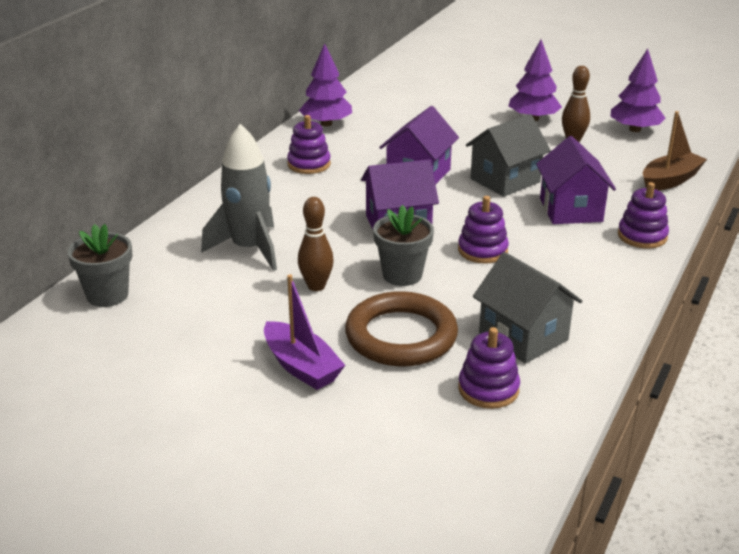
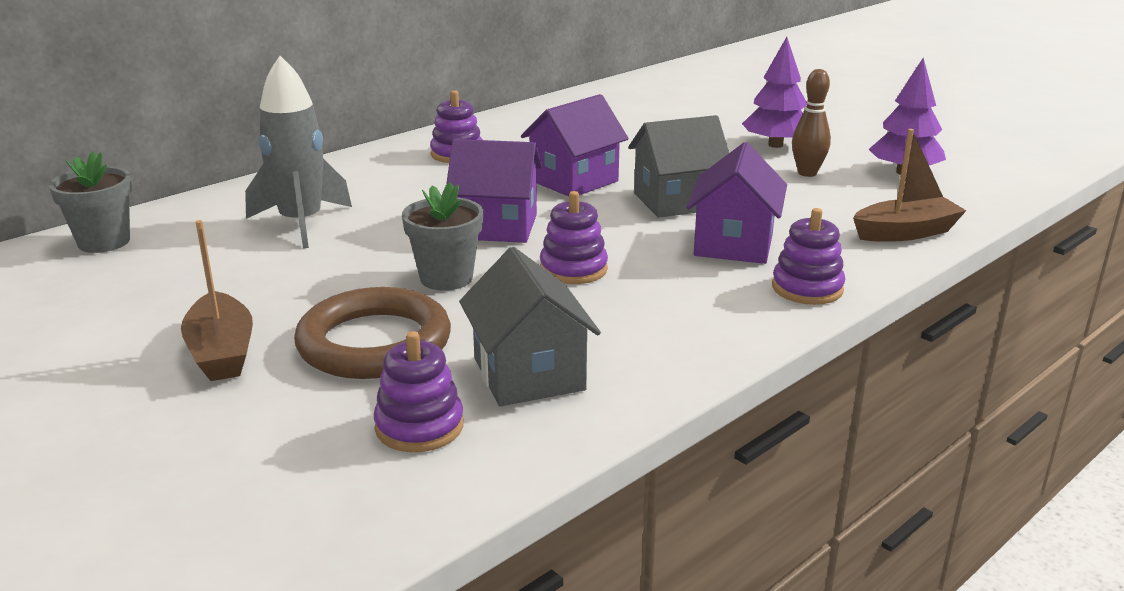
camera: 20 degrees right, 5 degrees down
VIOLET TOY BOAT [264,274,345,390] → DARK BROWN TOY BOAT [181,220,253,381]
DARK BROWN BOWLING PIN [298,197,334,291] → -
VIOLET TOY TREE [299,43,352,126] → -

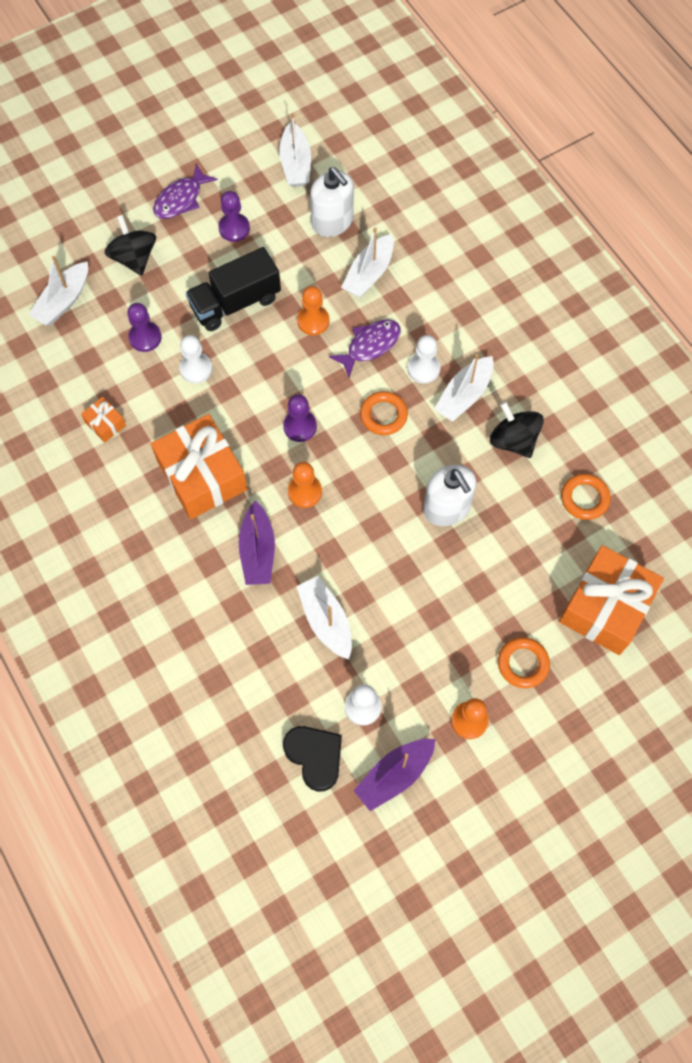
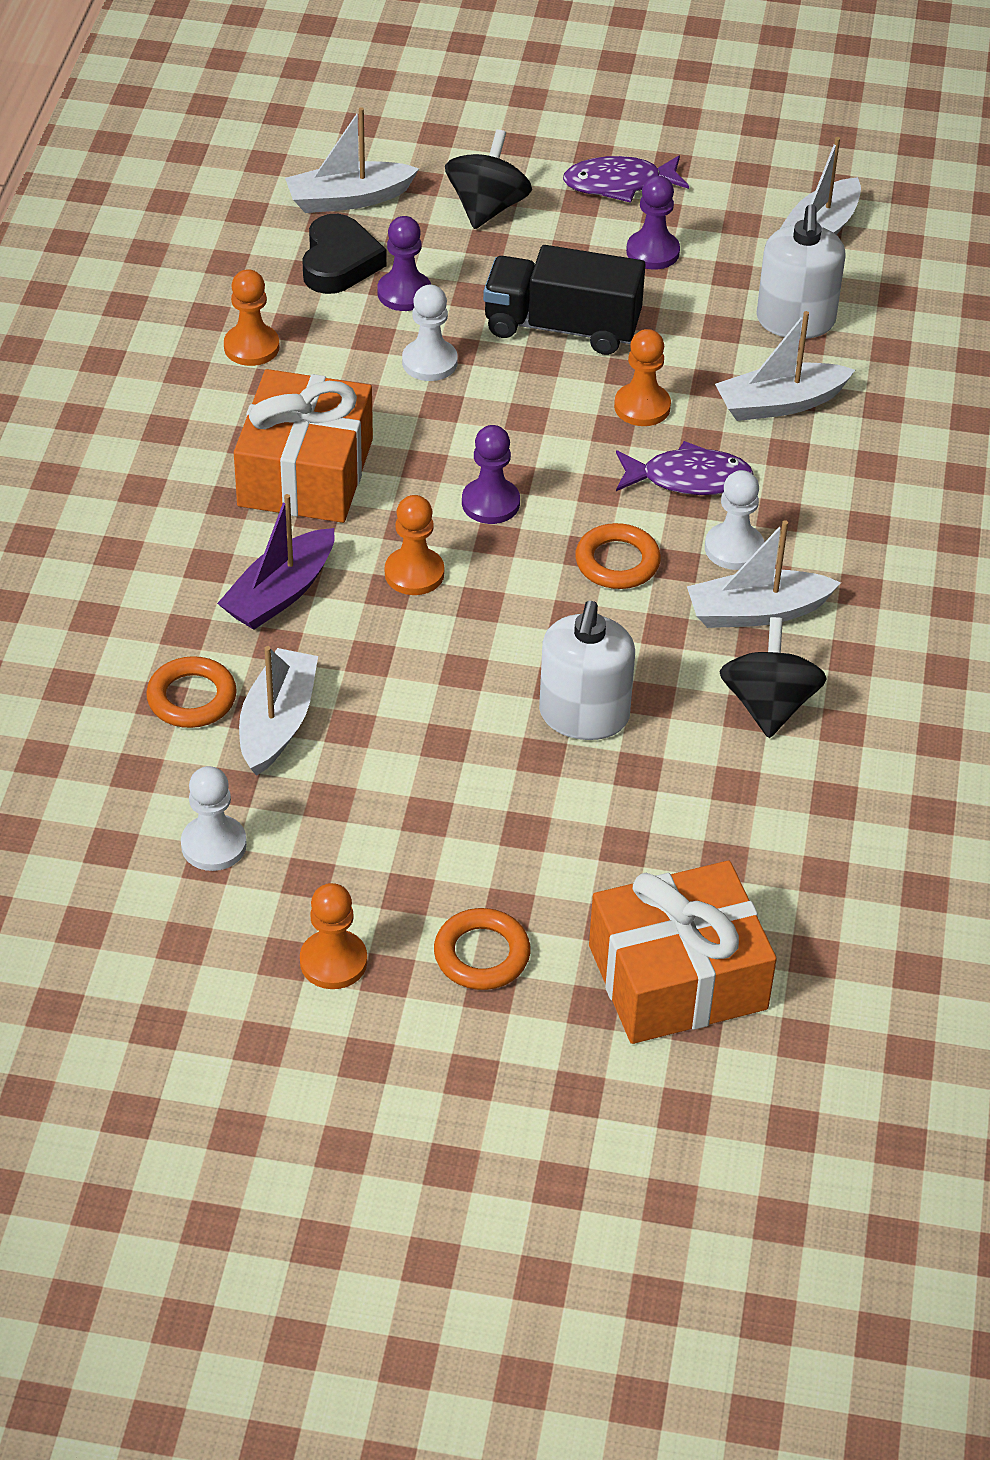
camera: 40 degrees right, 20 degrees down
ORANGE HOOP [561,474,610,520] → ORANGE HOOP [146,656,237,728], move
ORANGE GIFT [81,397,126,443] → ORANGE CHESS PAWN [224,269,279,366]
JET-BLACK HEART SHAPE [283,726,342,792] → JET-BLACK HEART SHAPE [302,214,387,294], move
VIOLET TOY BOAT [354,739,436,811] → -

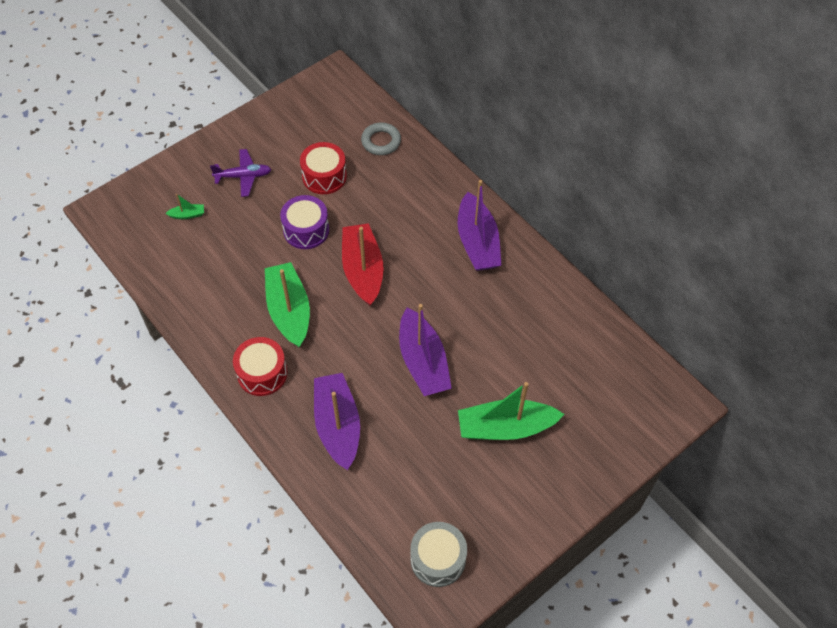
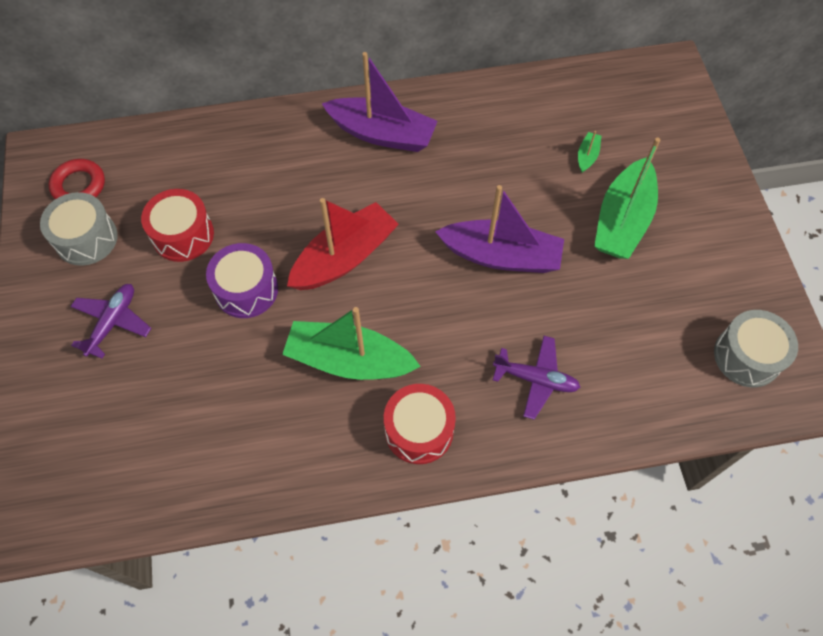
camera: 60 degrees left, 5 degrees up
- → ASH-GREY DRUM [40,192,118,266]
- → RED HOOP [49,159,105,199]
RED TOY BOAT [342,223,384,306] → RED TOY BOAT [287,198,399,290], 120 degrees clockwise
VIOLET TOY BOAT [314,373,360,470] → VIOLET TOY PLANE [493,336,580,420]
GREEN TOY BOAT [165,194,204,219] → GREEN TOY BOAT [578,131,601,172], move
ASH-GREY HOOP [361,122,401,155] → -

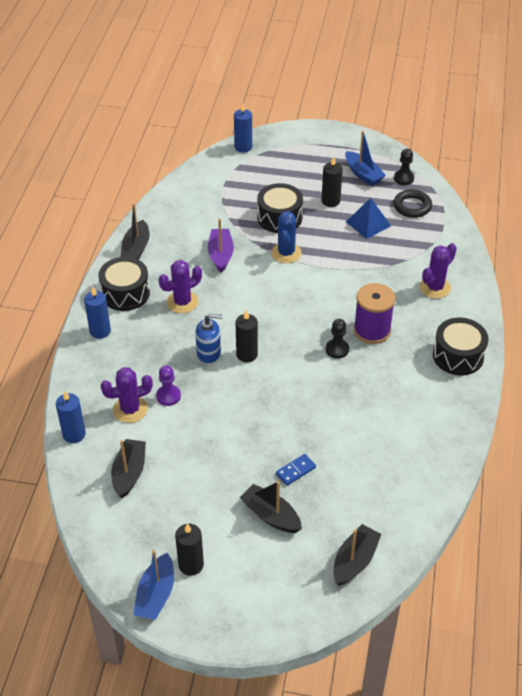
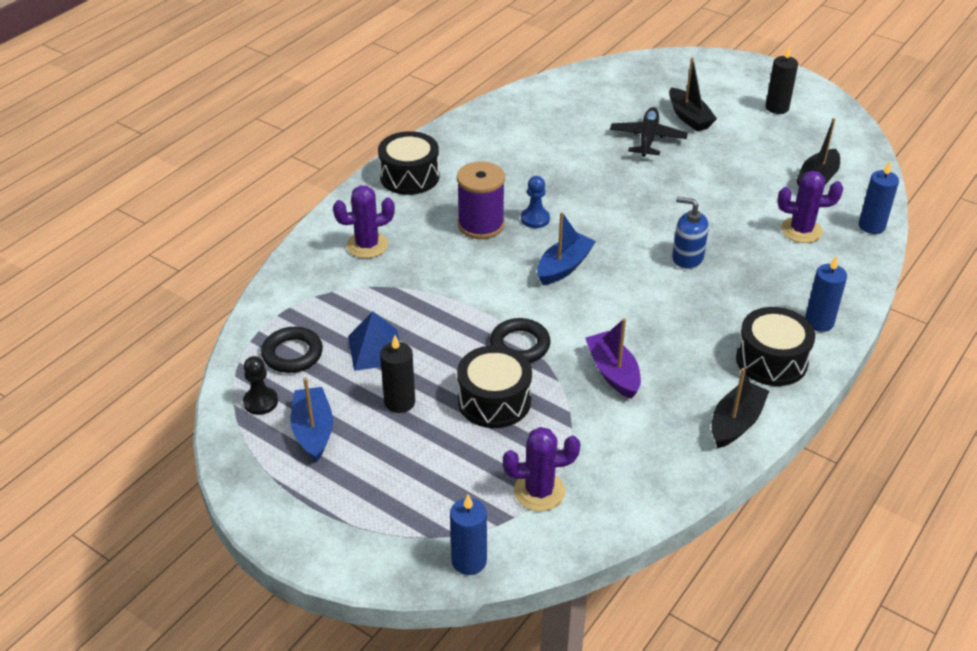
camera: 155 degrees left, 5 degrees down
BLUE CACTUS [271,211,302,263] → JET-BLACK HOOP [490,318,551,363]
VIOLET CACTUS [159,260,202,313] → VIOLET CACTUS [503,427,580,511], move
JET-BLACK CHESS PAWN [325,319,349,359] → BLUE CHESS PAWN [521,176,550,228]
BLUE TOY BOAT [133,550,174,620] → BLUE TOY BOAT [537,212,596,285], move
VIOLET TOY BOAT [208,219,234,273] → VIOLET TOY BOAT [585,318,641,399], 135 degrees clockwise
BLUE DOMINO [276,454,316,486] → JET-BLACK TOY PLANE [610,107,688,157]
VIOLET CHESS PAWN [156,365,181,406] → -
JET-BLACK PILLAR CANDLE [235,310,258,362] → -
JET-BLACK TOY BOAT [334,524,381,586] → -

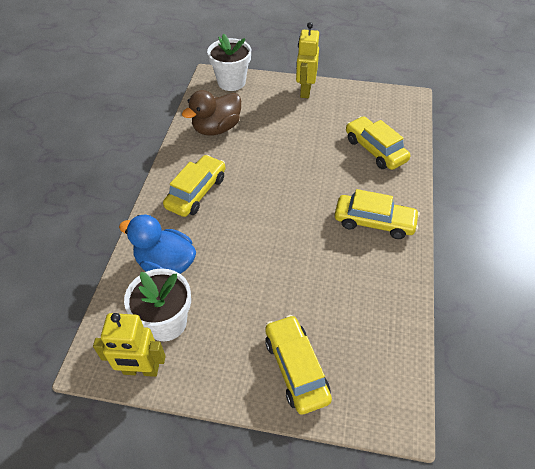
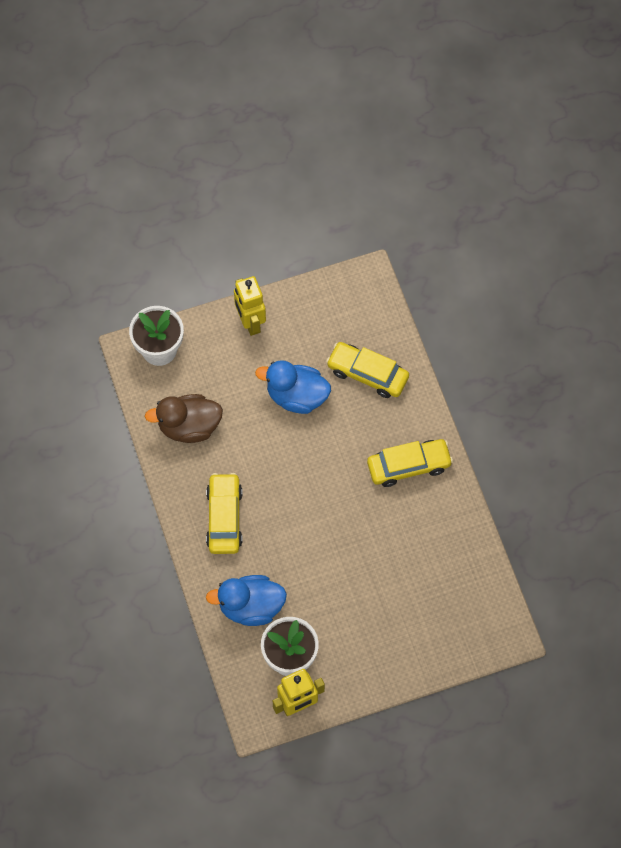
camera: 30 degrees left, 15 degrees up
DARK BROWN TOY DUCK [182,90,241,136] → DARK BROWN TOY DUCK [145,394,223,443], 60 degrees clockwise
- → BLUE TOY DUCK [255,360,331,414]
YELLOW AUTOMOBILE [265,315,332,415] → -

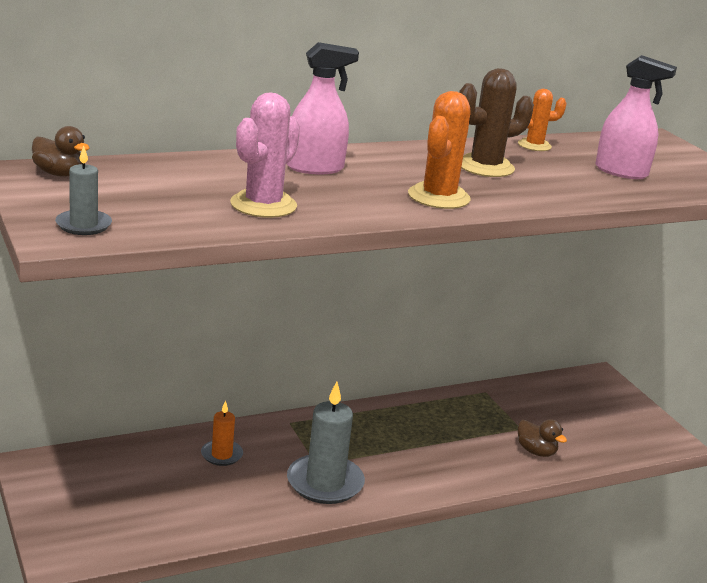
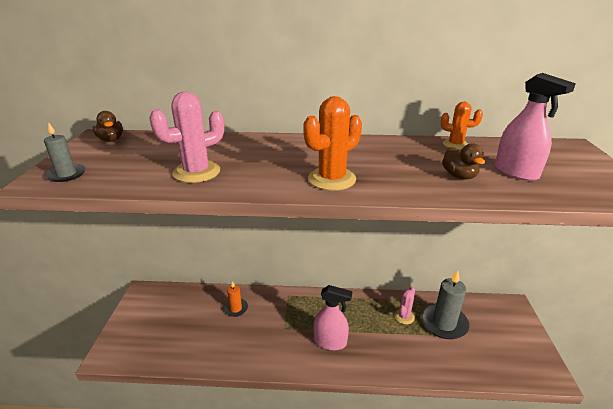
camera: 30 degrees right, 5 degrees up
PINK SPRAY BOTTLE [287,42,359,174] → PINK SPRAY BOTTLE [313,285,352,350], move
- → PINK CACTUS [394,287,415,324]
ASH-GREY PILLAR CANDLE [287,381,365,504] → ASH-GREY PILLAR CANDLE [421,270,470,339], move
DARK BROWN TOY DUCK [518,419,567,457] → DARK BROWN TOY DUCK [442,143,485,179], move
DARK BROWN CACTUS [459,68,534,177] → -

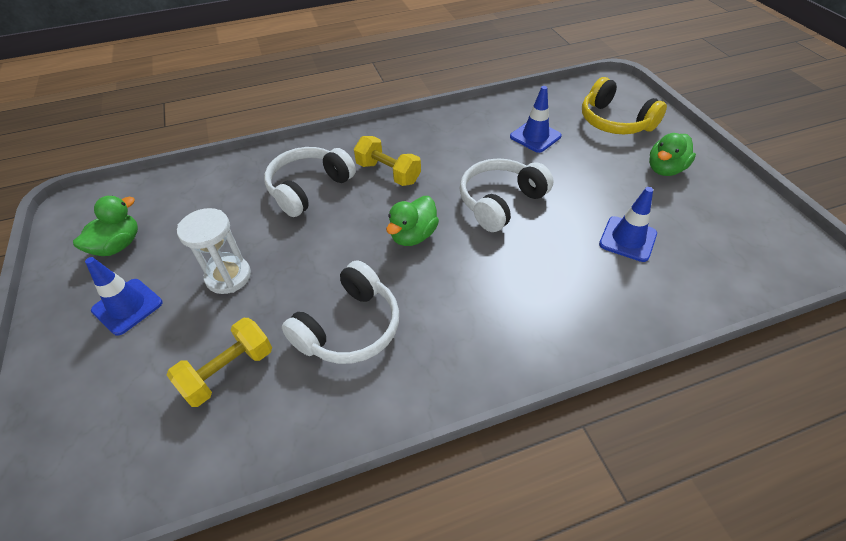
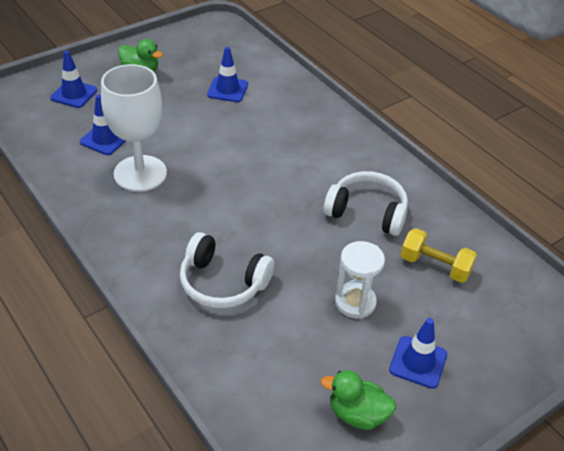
camera: 110 degrees left, 5 degrees down
YELLOW OVER-EAR HEADPHONES [582,77,667,134] → BLUE TRAFFIC CONE [50,50,98,108]
- → SNOW-WHITE CHALICE [101,64,167,192]
YELLOW FREE WEIGHT [354,136,421,186] → -
GREEN TOY DUCK [386,196,439,246] → -
SNOW-WHITE OVER-EAR HEADPHONES [460,158,553,232] → -

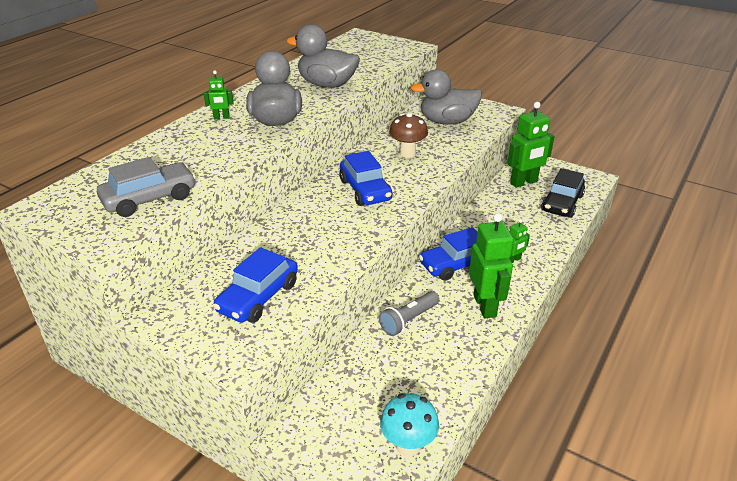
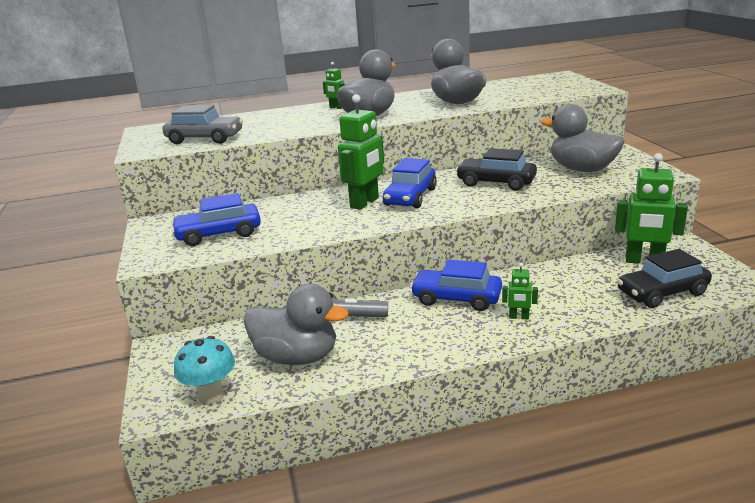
camera: 45 degrees right, 10 degrees down
- → ASH-GREY TOY DUCK [244,284,349,365]
GREEN ROBOT FIGURE [469,213,514,318] → GREEN ROBOT FIGURE [338,94,384,210], move
DARK BROWN MUSHROOM [389,113,428,158] → JET-BLACK AUTOMOBILE [456,148,537,191]

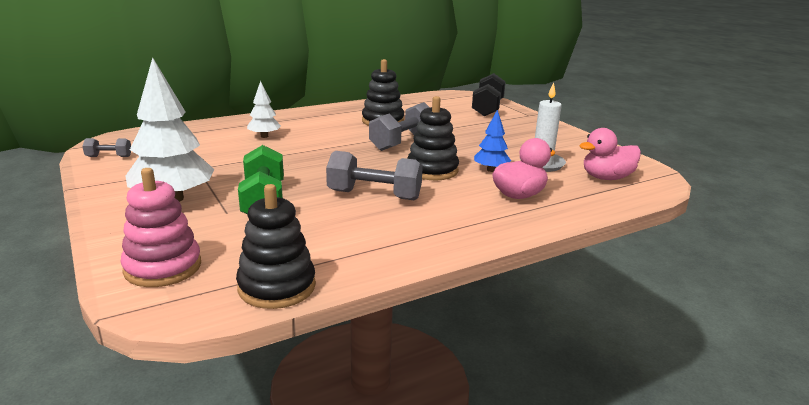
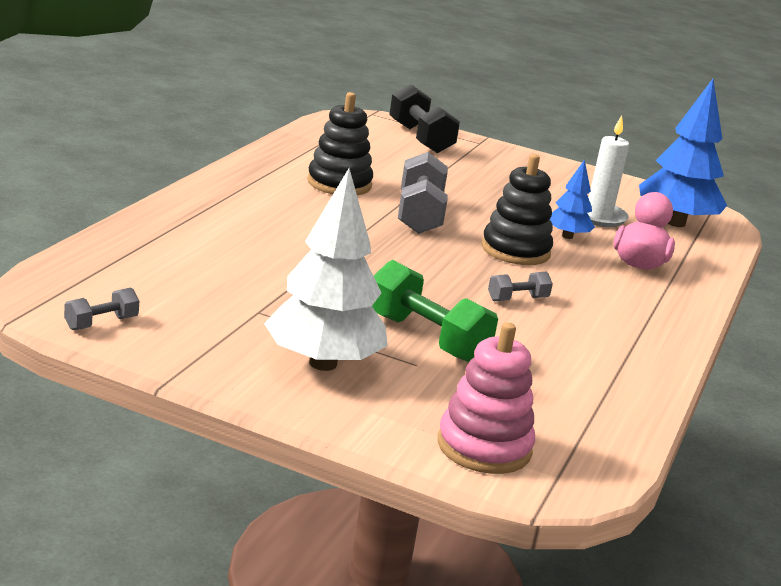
camera: 40 degrees left, 0 degrees up
ASH-GREY FREE WEIGHT [326,151,423,200] → ASH-GREY FREE WEIGHT [488,272,553,301], x0.51
PINK TOY DUCK [579,128,641,180] → BLUE TOY TREE [639,79,727,227]
JET-BLACK STACKING TOY [236,184,316,309] → -
SNOW-WHITE TOY TREE [247,81,281,138] → -

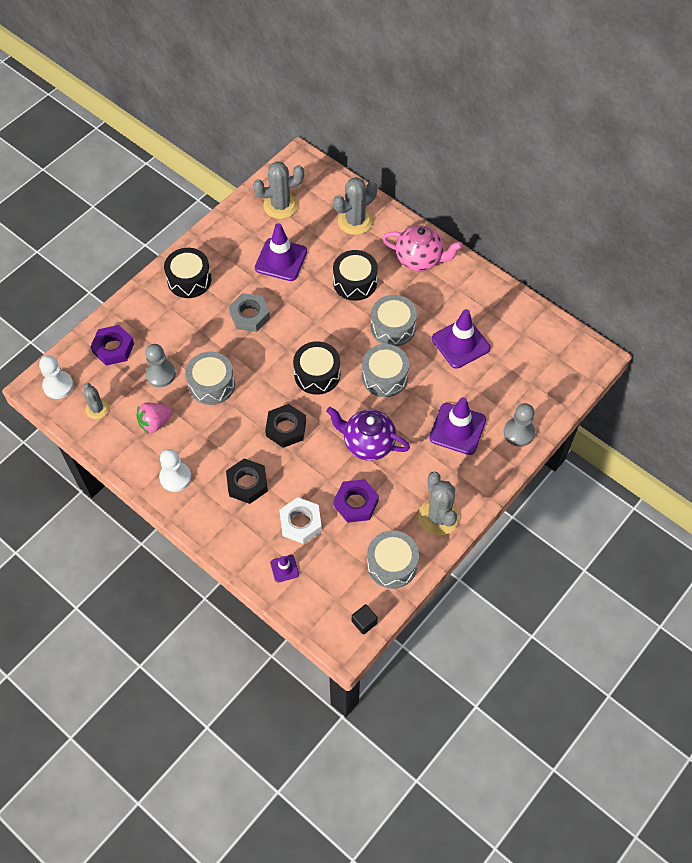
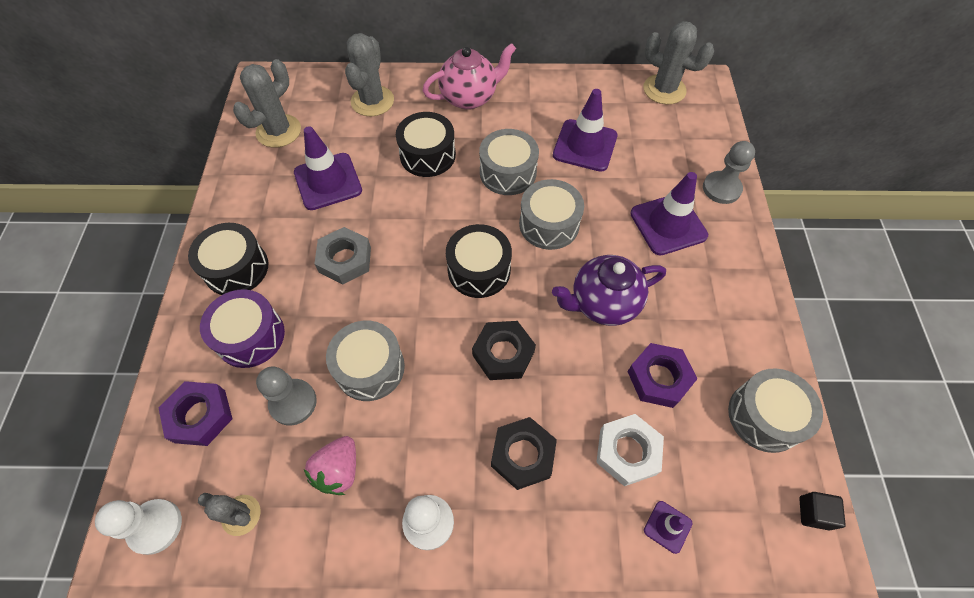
camera: 40 degrees left, 0 degrees up
- → VIOLET DRUM [200,289,285,368]
ASH-GREY CACTUS [418,472,459,535] → ASH-GREY CACTUS [643,21,714,105], move

